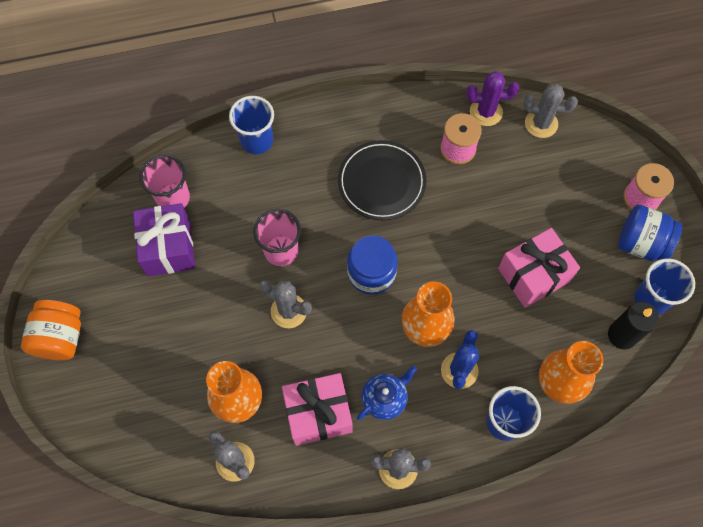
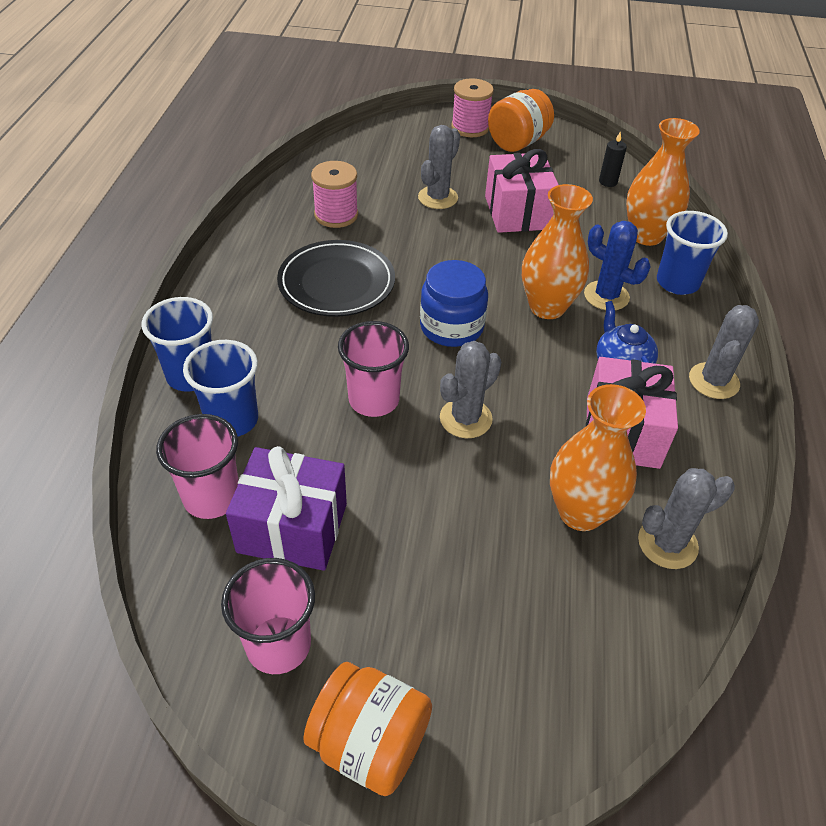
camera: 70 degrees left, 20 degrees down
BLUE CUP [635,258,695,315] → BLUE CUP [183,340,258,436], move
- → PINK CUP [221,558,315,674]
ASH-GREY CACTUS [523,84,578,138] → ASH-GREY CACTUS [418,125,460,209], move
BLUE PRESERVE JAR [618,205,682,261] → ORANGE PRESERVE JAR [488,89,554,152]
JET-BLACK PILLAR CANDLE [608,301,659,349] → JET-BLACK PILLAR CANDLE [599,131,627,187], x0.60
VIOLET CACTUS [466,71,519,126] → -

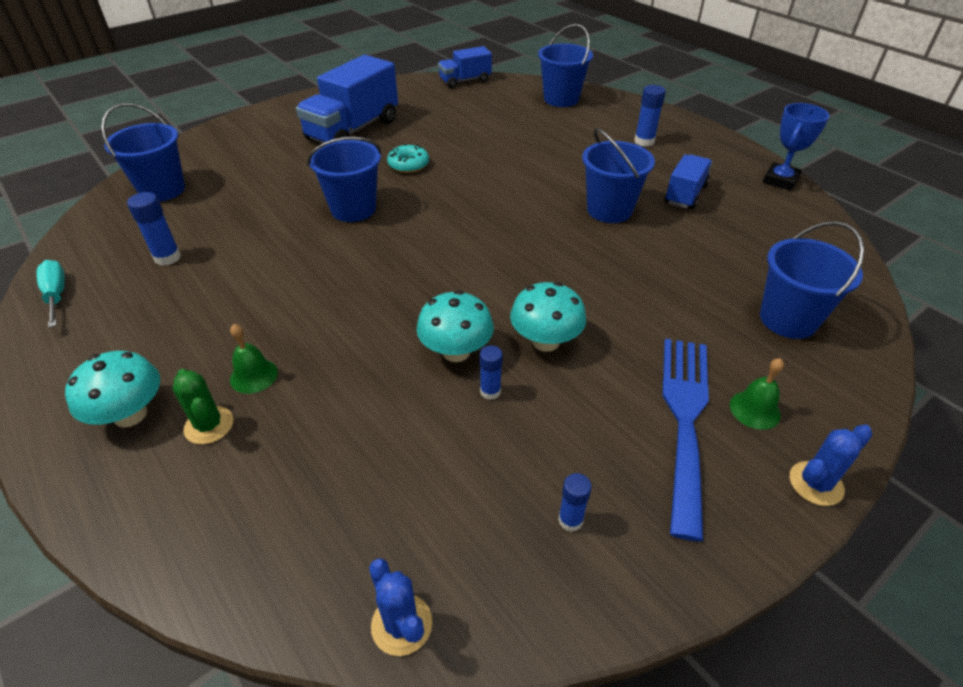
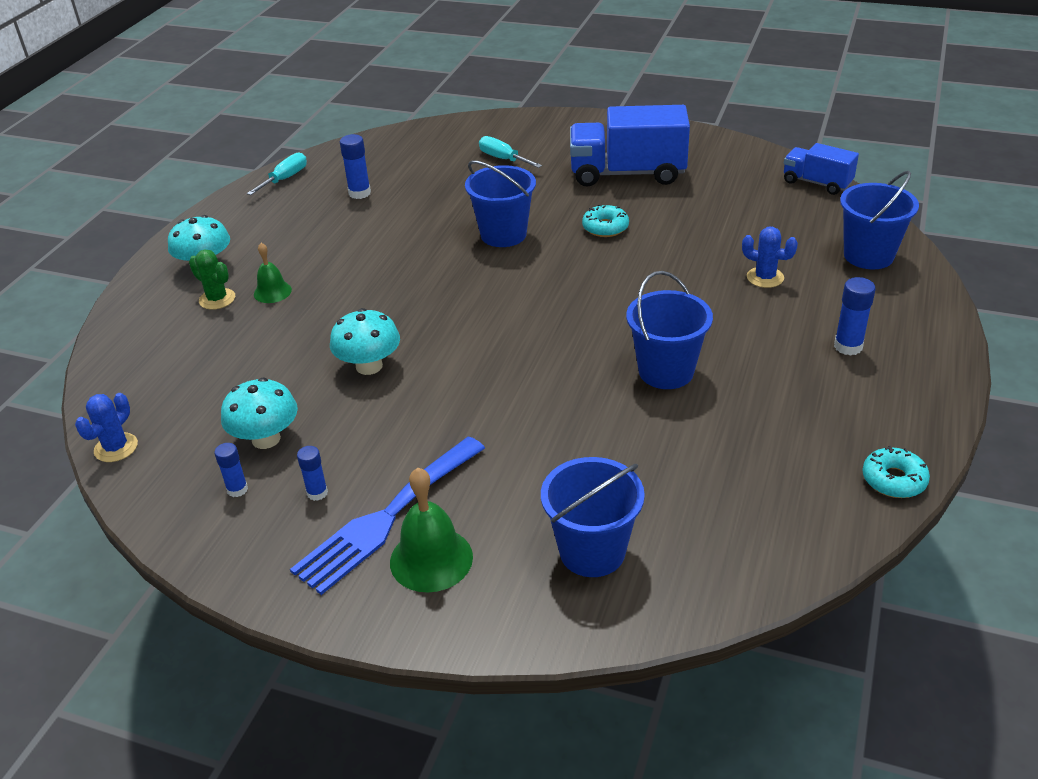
camera: 60 degrees right, 5 degrees down
GREEN CACTUS [173,369,233,444] → GREEN CACTUS [189,249,235,310], 75 degrees counterclockwise
AQUA MUSHROOM [510,282,586,352] → AQUA MUSHROOM [221,378,298,449], move
BLUE TABLE FORK [662,339,709,542] → BLUE TABLE FORK [290,437,485,595], 150 degrees clockwise
BLUE STICK OF GLUE [480,346,503,400] → BLUE STICK OF GLUE [297,446,328,501], move
GREEN SCHOOL BELL [730,358,784,430] → GREEN SCHOOL BELL [390,468,473,592], x1.63
- → AQUA SCREWDRIVER [479,136,542,168]
BLUE CACTUS [790,424,873,506] → BLUE CACTUS [742,227,798,288], move
BLUE AWARD CUP [763,103,830,191] → AQUA DOUGHNUT [862,446,930,498]
BLUE SAND BUCKET [101,103,185,202] → -
BLUE LORRY [664,155,712,209] → -

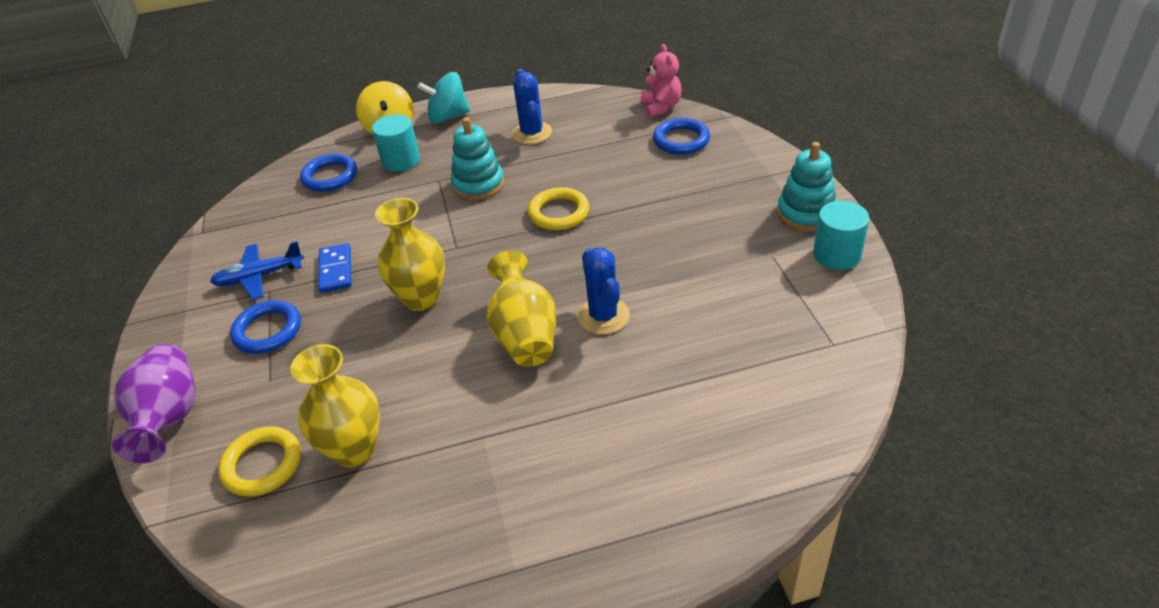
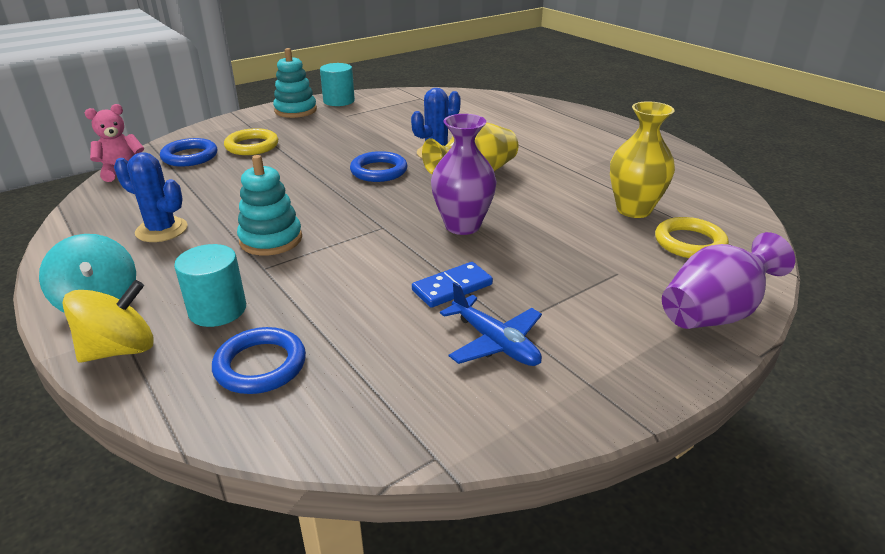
camera: 115 degrees left, 10 degrees down
BLUE CACTUS [512,69,552,144] → BLUE CACTUS [114,152,188,242], 60 degrees clockwise
YELLOW HOOP [528,187,589,230] → YELLOW HOOP [224,128,278,155], move
BLUE HOOP [230,300,301,354] → BLUE HOOP [350,151,407,182], move
YELLOW VASE [375,198,445,311] → VIOLET VASE [431,114,497,235]

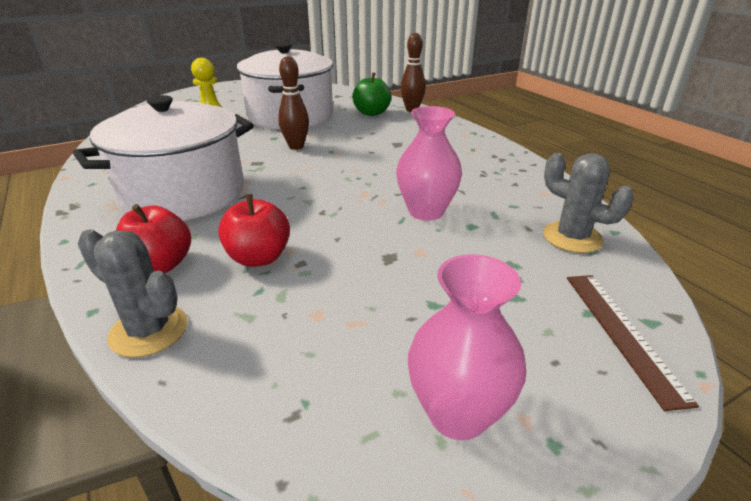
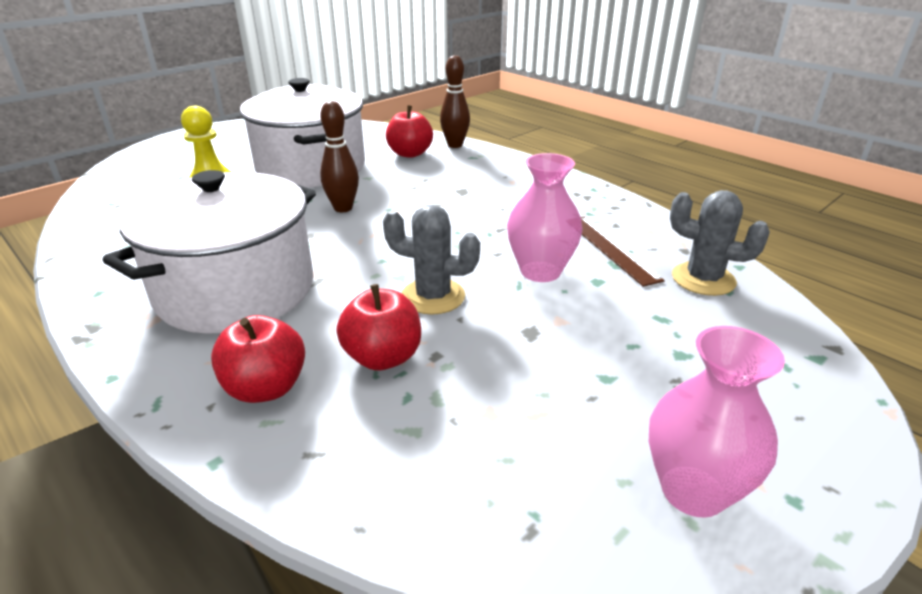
camera: 15 degrees left, 0 degrees up
ASH-GREY CACTUS [78,229,188,357] → ASH-GREY CACTUS [383,205,480,315], move
GREEN APPLE FRUIT [352,72,391,116] → RED APPLE FRUIT [386,105,433,158]
DARK BROWN STRAIGHTEDGE [567,275,699,411] → DARK BROWN STRAIGHTEDGE [581,216,665,287], move

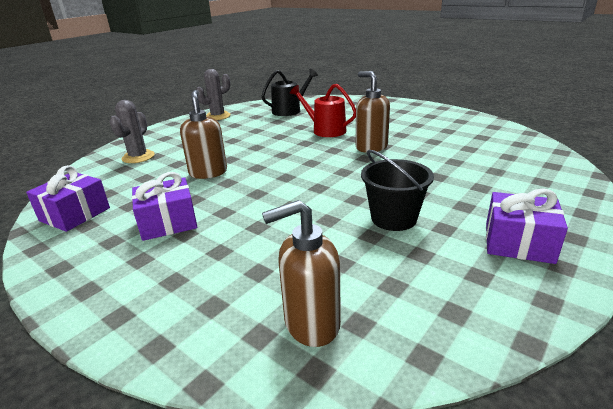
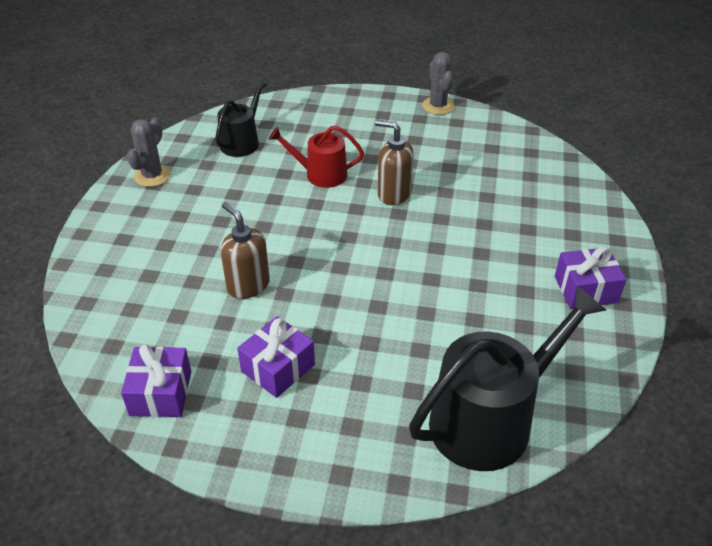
camera: 30 degrees left, 15 degrees up
DARK BROWN SOAP PUMP [262,200,341,347] → JET-BLACK WATERING CAN [409,286,606,471]
ASH-GREY CACTUS [109,100,155,163] → ASH-GREY CACTUS [422,52,454,115], move
JET-BLACK SAND BUCKET [361,150,434,231] → -

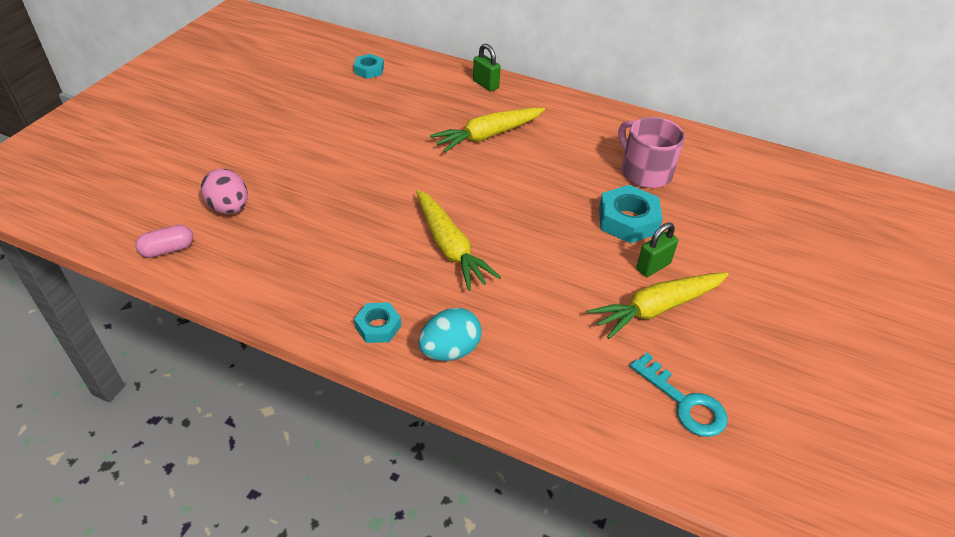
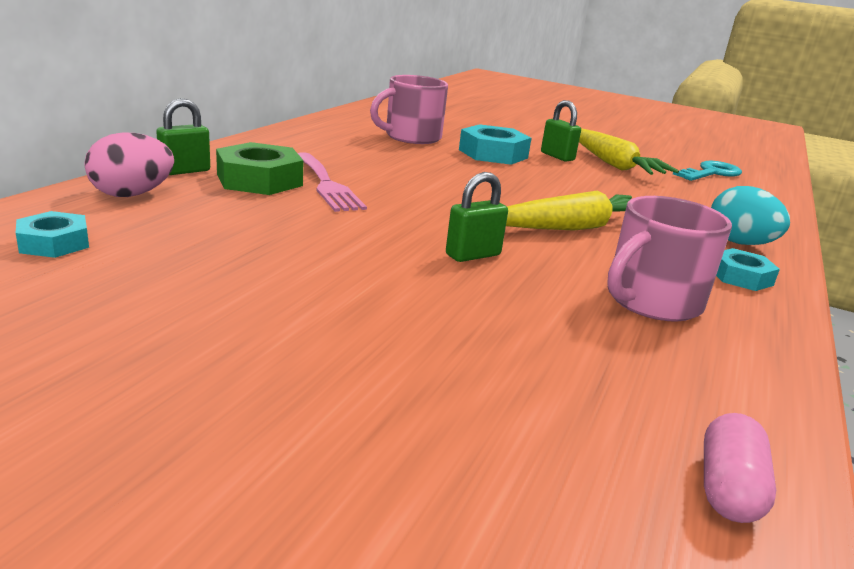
camera: 90 degrees left, 20 degrees down
PINK EGG SHAPE [201,169,248,214] → PINK EGG SHAPE [84,132,174,197], move
- → GREEN NUT [216,142,304,195]
YELLOW ROOT VEGETABLE [430,108,545,153] → PINK TABLE FORK [298,153,367,212]
- → GREEN SMALL LOCK [446,172,508,262]
- → PINK MUG [607,196,732,322]
PINK CAPSULE [135,225,193,258] → PINK CAPSULE [704,413,776,523], 45 degrees clockwise

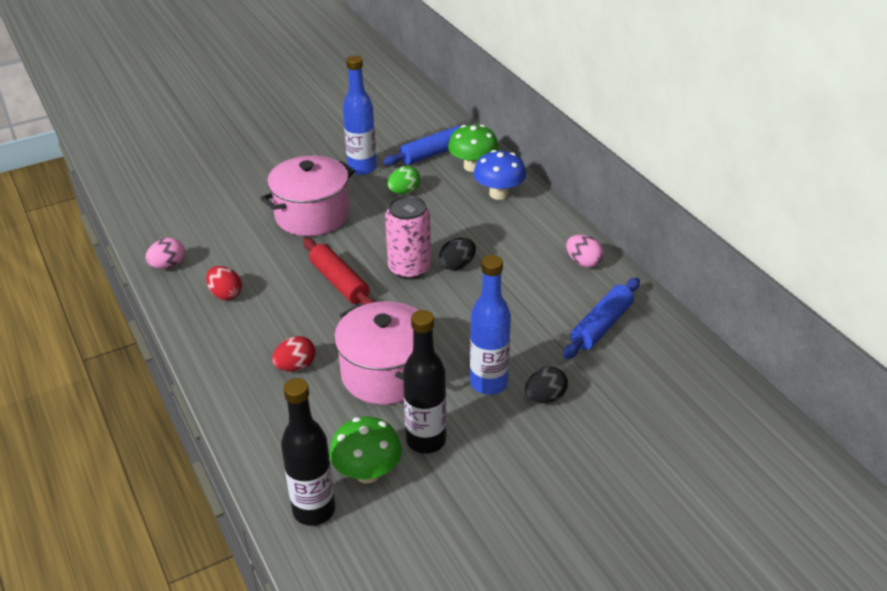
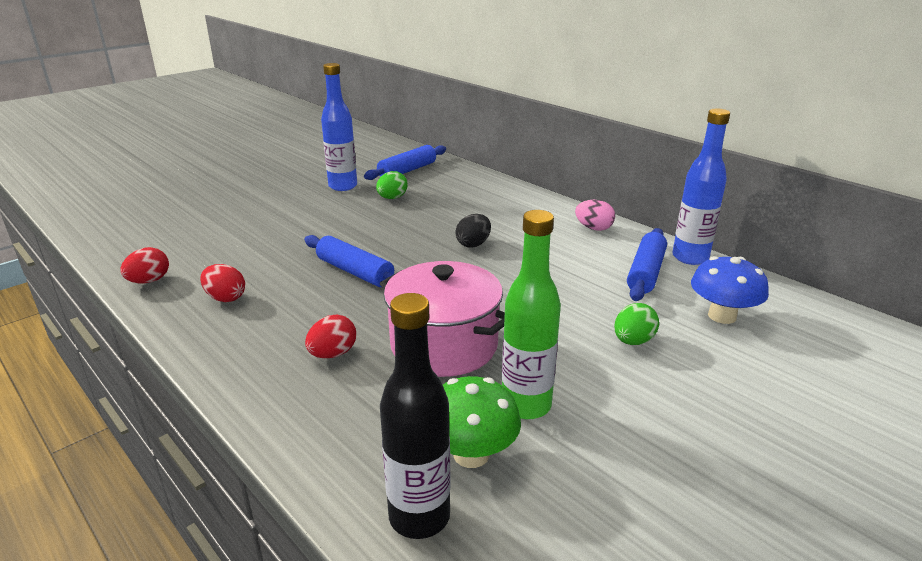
camera: 15 degrees left, 10 degrees down
PINK EGG SHAPE [145,238,185,269] → RED EGG SHAPE [121,247,169,284]
RED PASTRY ROLLER [303,238,375,305] → BLUE PASTRY ROLLER [304,235,394,287]
JET-BLACK BOTTLE [403,310,446,454] → GREEN BOTTLE [502,210,561,419]
JET-BLACK EGG SHAPE [525,366,568,403] → GREEN EGG SHAPE [614,303,659,345]
BLUE BOTTLE [470,255,511,395] → BLUE BOTTLE [672,109,730,265], move
BLUE MUSHROOM [474,150,526,200] → BLUE MUSHROOM [691,256,769,324], move
PINK POT [260,156,355,236] → -
PINK CAN [385,195,431,280] → -
GREEN MUSHROOM [448,125,499,172] → -

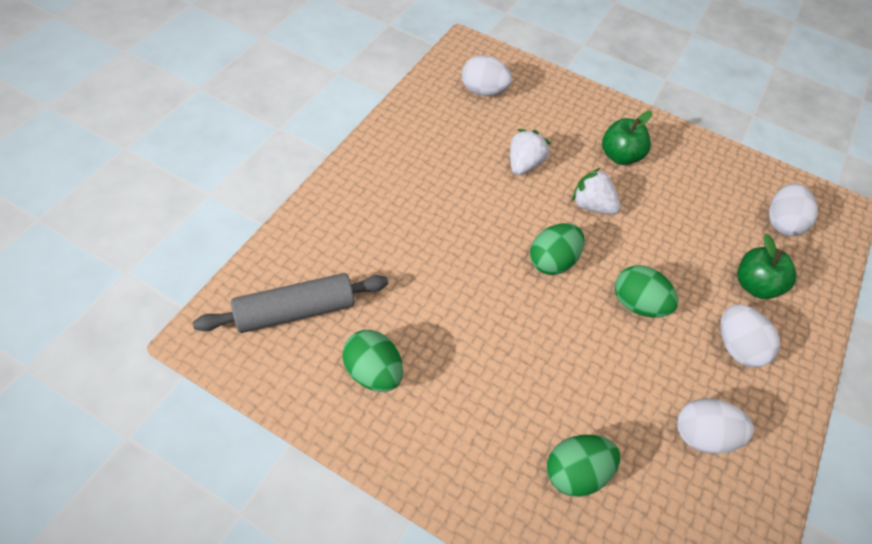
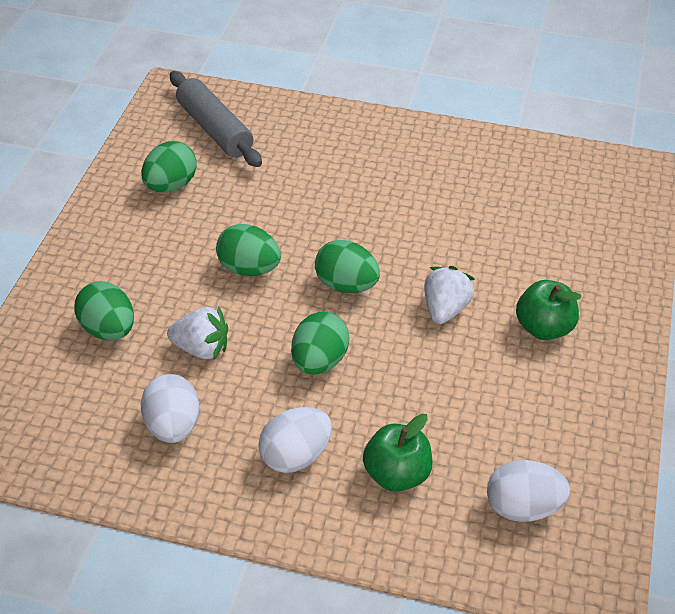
camera: 80 degrees right, 10 degrees down
SNOW-WHITE TOY STRAWBERRY [510,129,551,175] → SNOW-WHITE TOY STRAWBERRY [167,306,228,360], move
- → GREEN EGG SHAPE [216,224,281,276]
SNOW-WHITE EGG SHAPE [462,55,512,96] → -

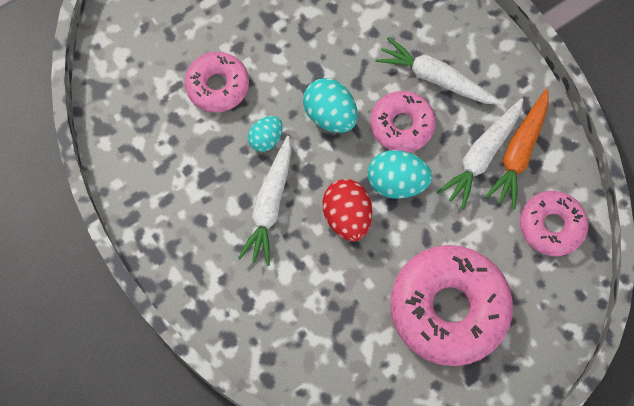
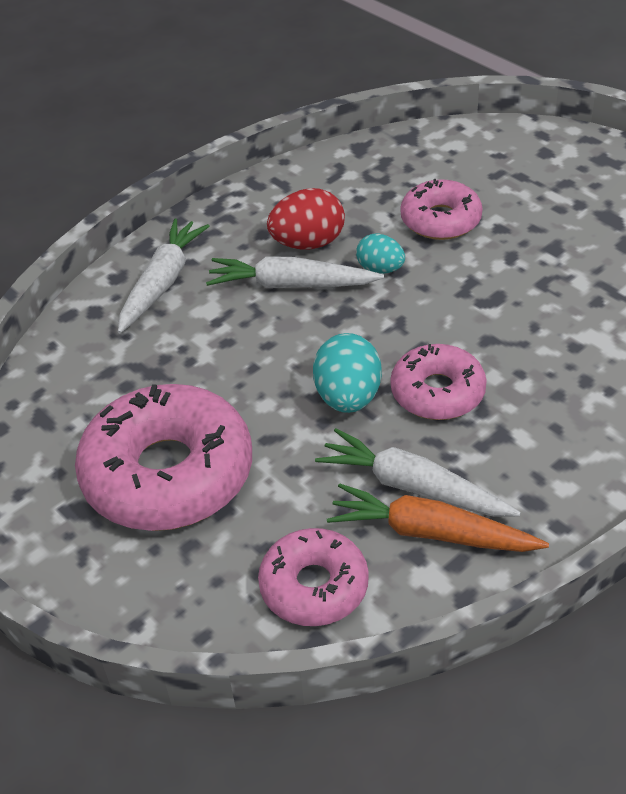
camera: 85 degrees right, 25 degrees down
SNOW-WHITE ROOT VEGETABLE [376,37,502,105] → SNOW-WHITE ROOT VEGETABLE [118,218,209,333], move
RED EGG SHAPE [323,179,372,241] → RED EGG SHAPE [267,188,345,249], move
AQUA EGG SHAPE [303,78,358,133] → -

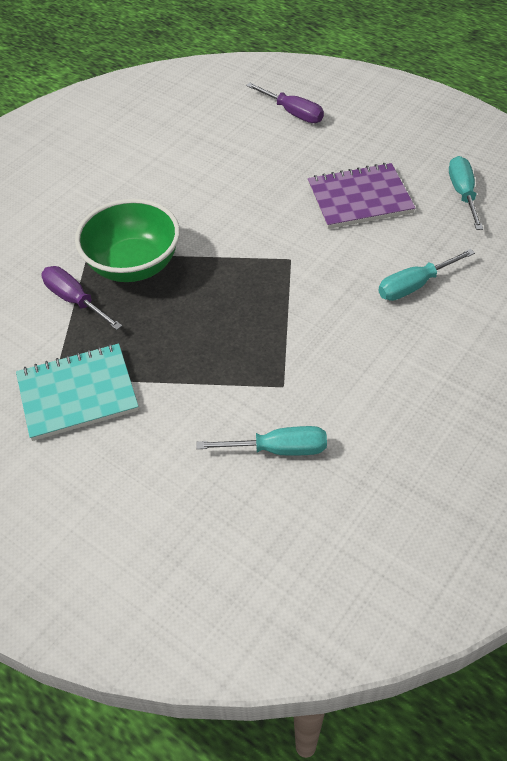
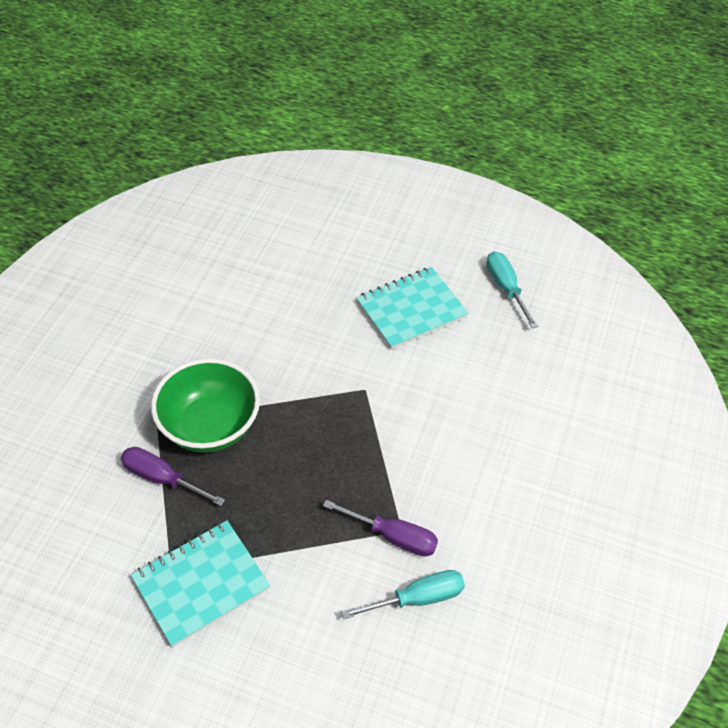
camera: 20 degrees left, 0 degrees up
VIOLET SCREWDRIVER [246,83,324,123] → VIOLET SCREWDRIVER [323,500,438,556], move
VIOLET NOTEBOOK [308,163,415,229] → AQUA NOTEBOOK [356,267,469,350]
AQUA SCREWDRIVER [378,249,475,301] → -

